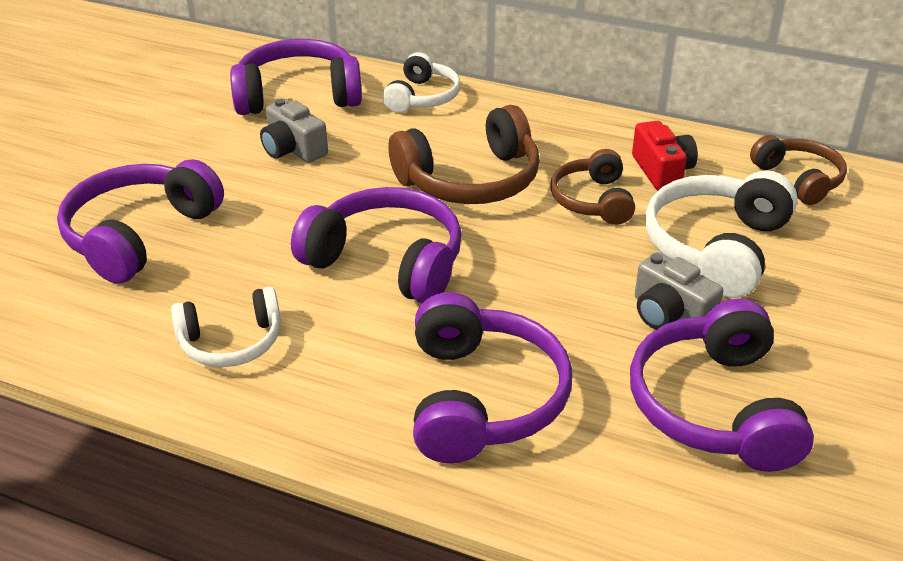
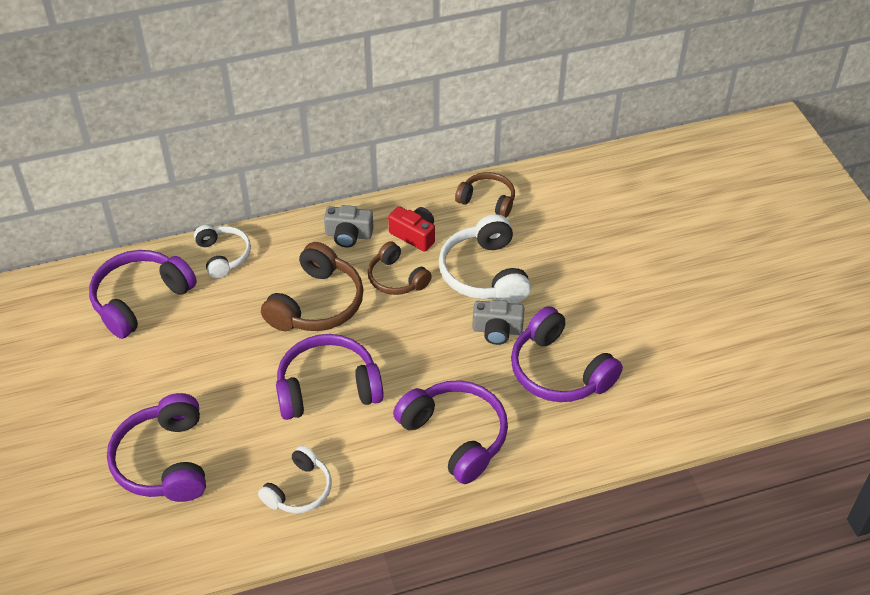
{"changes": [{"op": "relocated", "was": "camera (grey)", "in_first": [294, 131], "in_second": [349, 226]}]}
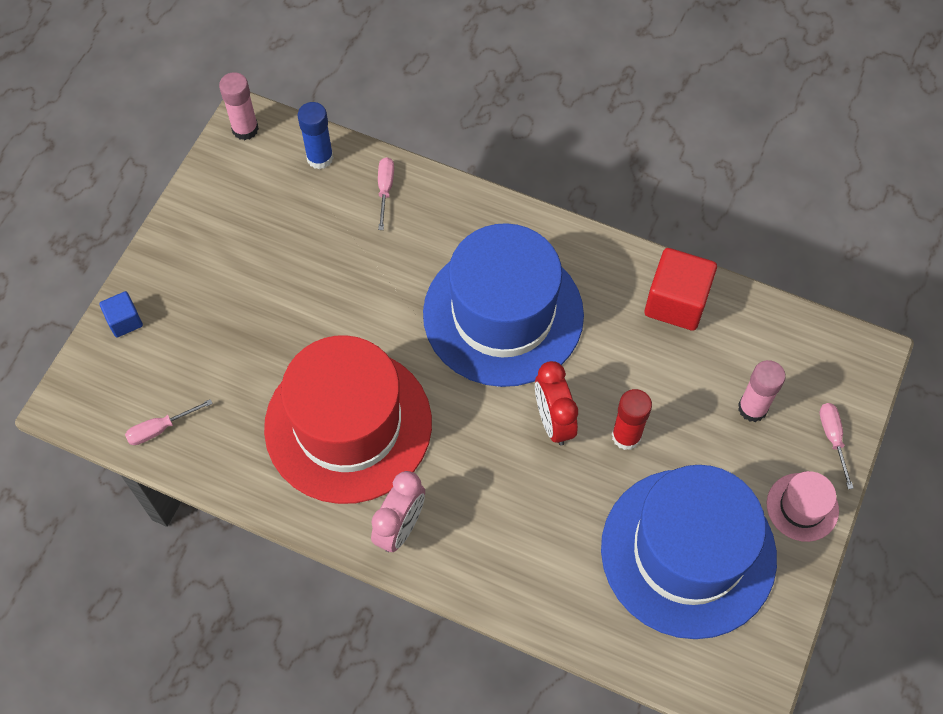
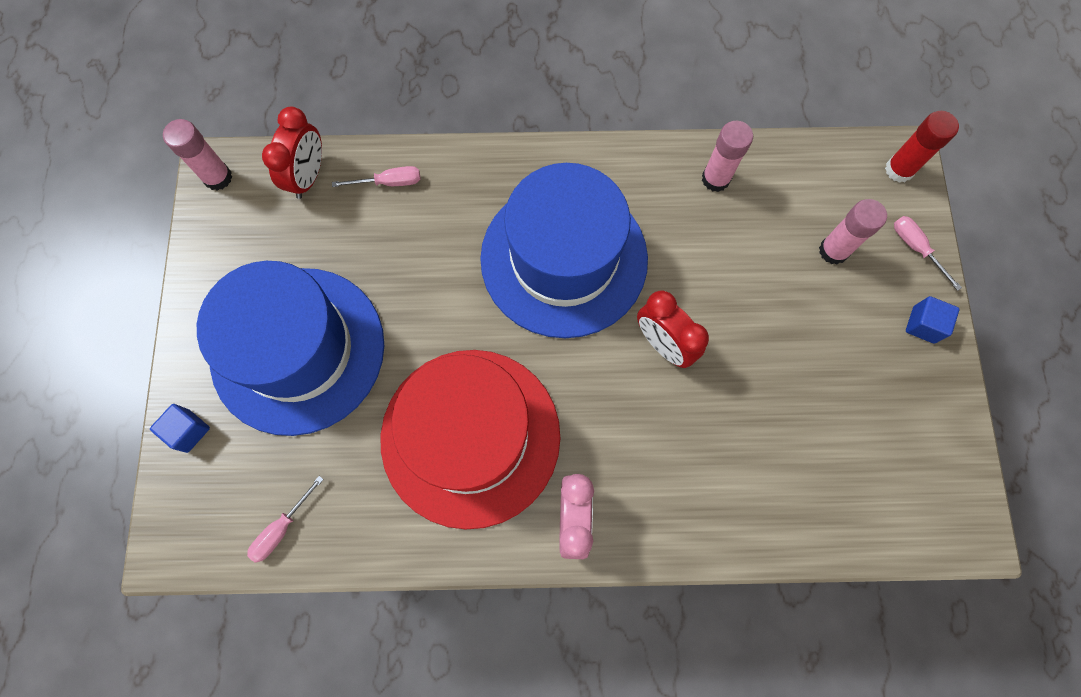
{"changes": [{"op": "exchanged", "was": "glue stick (blue)", "now": "clock (red)", "in_first": [316, 135], "in_second": [292, 153]}, {"op": "spun", "was": "screwdriver (pink)", "in_first": [386, 193], "in_second": [376, 176], "clockwise": 105}, {"op": "exchanged", "was": "cube (red)", "now": "glue stick (pink)", "in_first": [680, 289], "in_second": [727, 156]}, {"op": "relocated", "was": "glue stick (red)", "in_first": [632, 419], "in_second": [922, 147]}, {"op": "relocated", "was": "hat (blue)", "in_first": [689, 552], "in_second": [290, 348]}, {"op": "exchanged", "was": "hat (pink)", "now": "cube (blue)", "in_first": [802, 506], "in_second": [932, 320]}]}
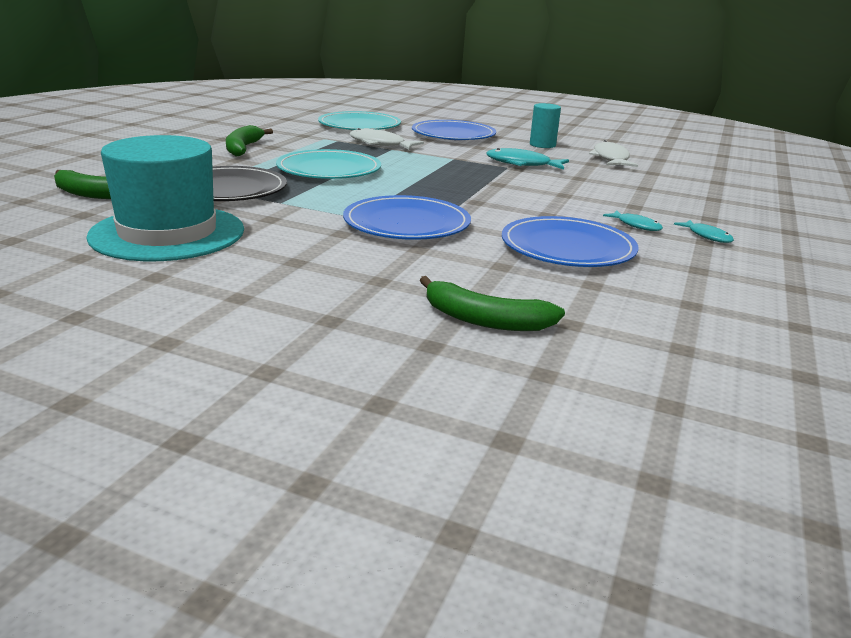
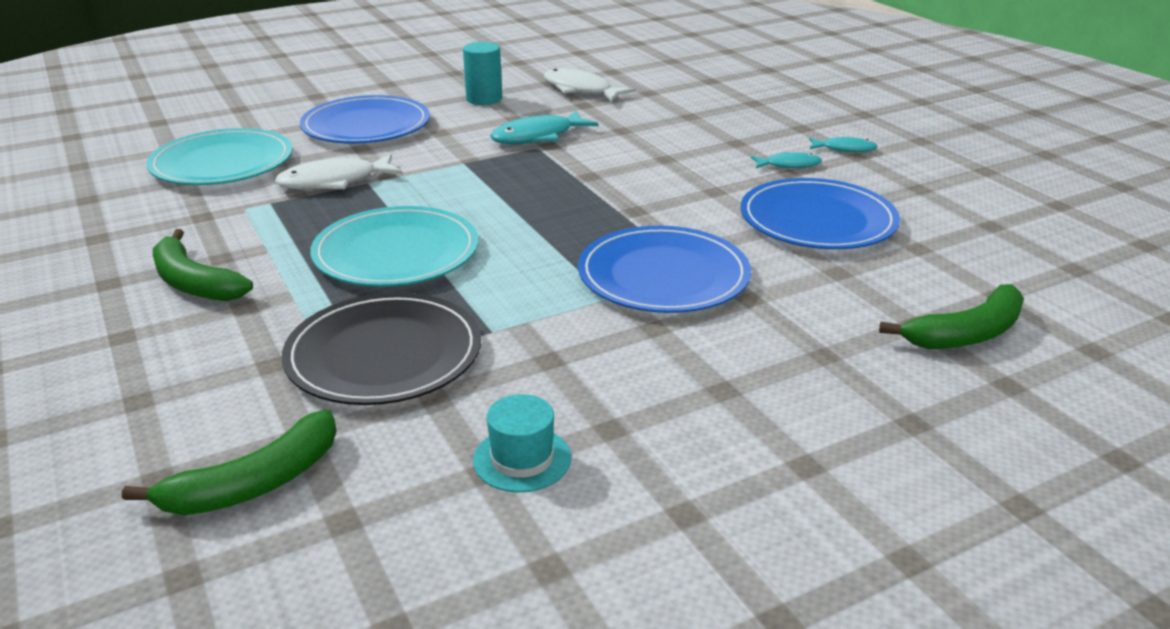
{"changes": [{"op": "size", "was": "hat (turquoise)", "in_first": [165, 198], "in_second": [522, 443], "ratio": 0.4}]}
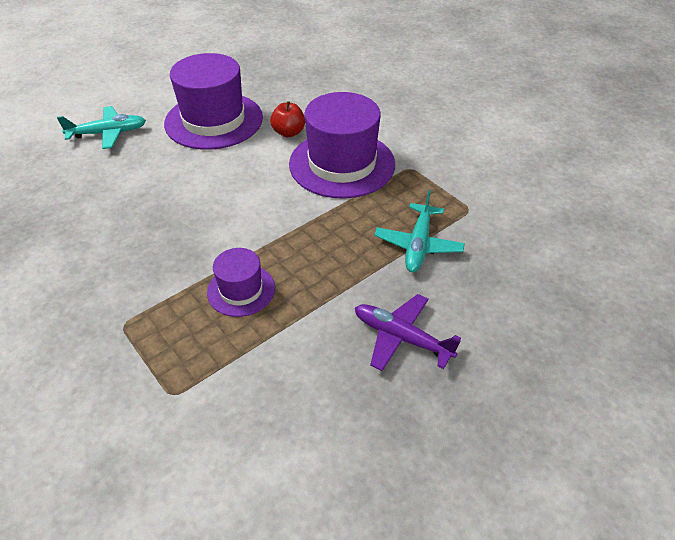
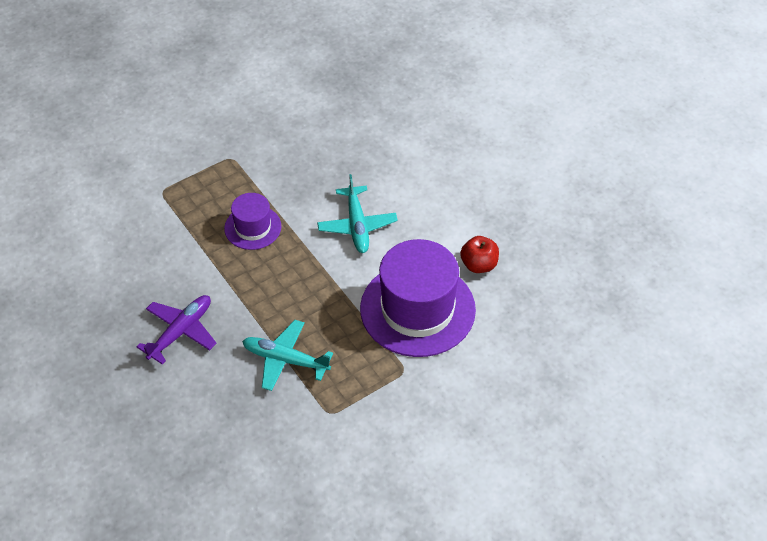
{"changes": [{"op": "missing", "was": "hat (purple)", "in_first": [213, 101]}, {"op": "relocated", "was": "plane (turquoise)", "in_first": [101, 127], "in_second": [357, 213]}]}
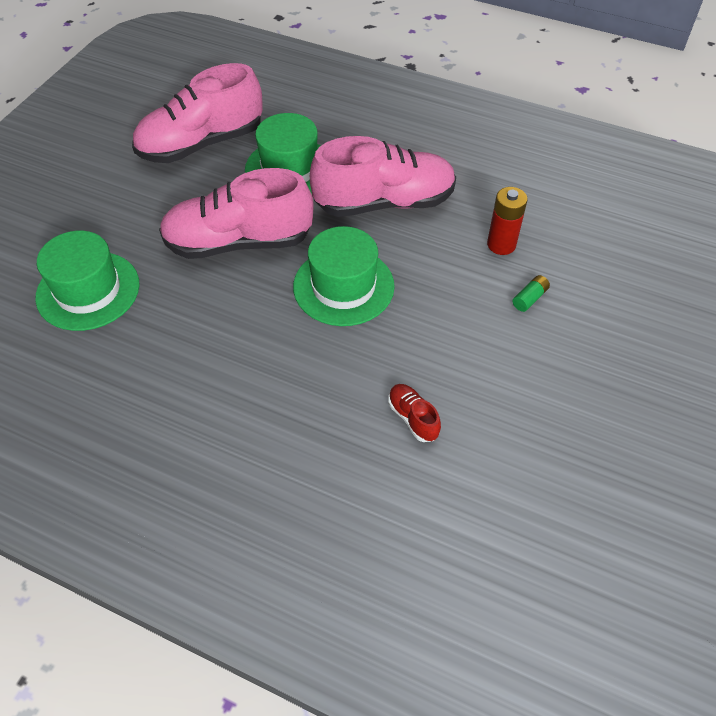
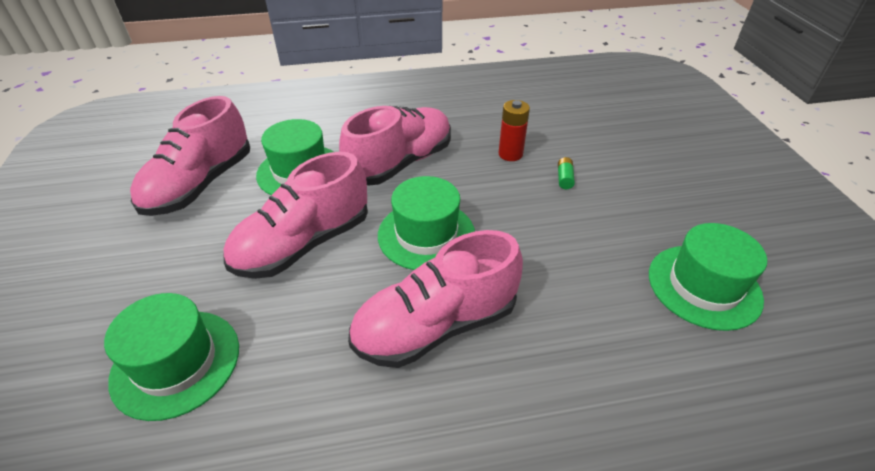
{"changes": [{"op": "missing", "was": "shoe (red)", "in_first": [414, 413]}, {"op": "appeared", "now": "hat (green)", "in_second": [708, 277]}, {"op": "appeared", "now": "shoe (pink)", "in_second": [435, 299]}]}
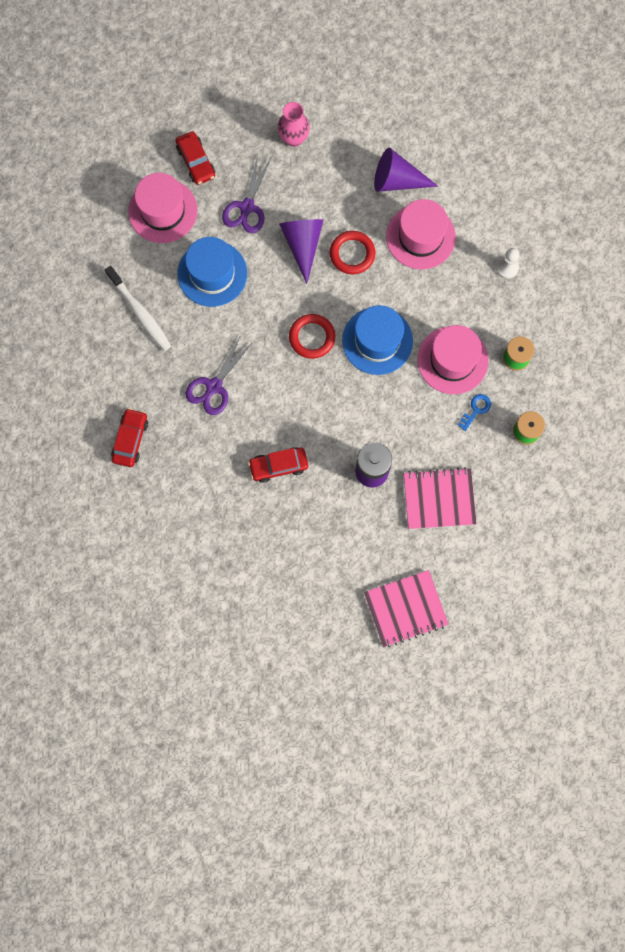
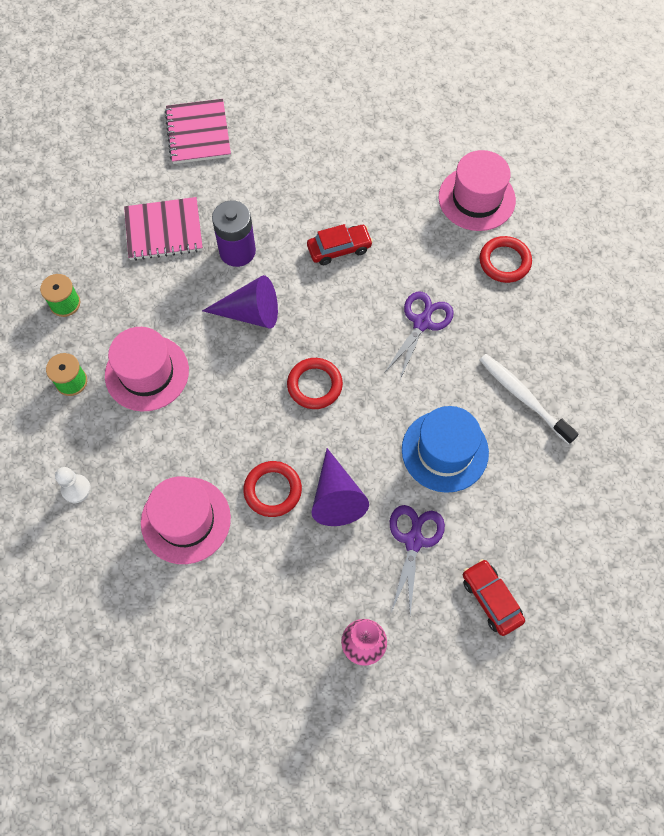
{"changes": [{"op": "relocated", "was": "cone (purple)", "in_first": [406, 170], "in_second": [240, 302]}, {"op": "relocated", "was": "hat (pink)", "in_first": [162, 208], "in_second": [477, 190]}, {"op": "missing", "was": "hat (blue)", "in_first": [377, 340]}, {"op": "missing", "was": "key (blue)", "in_first": [474, 412]}, {"op": "exchanged", "was": "car (red)", "now": "ring (red)", "in_first": [129, 437], "in_second": [506, 259]}, {"op": "spun", "was": "notebook (pink)", "in_first": [406, 608], "in_second": [198, 131], "clockwise": -75}]}
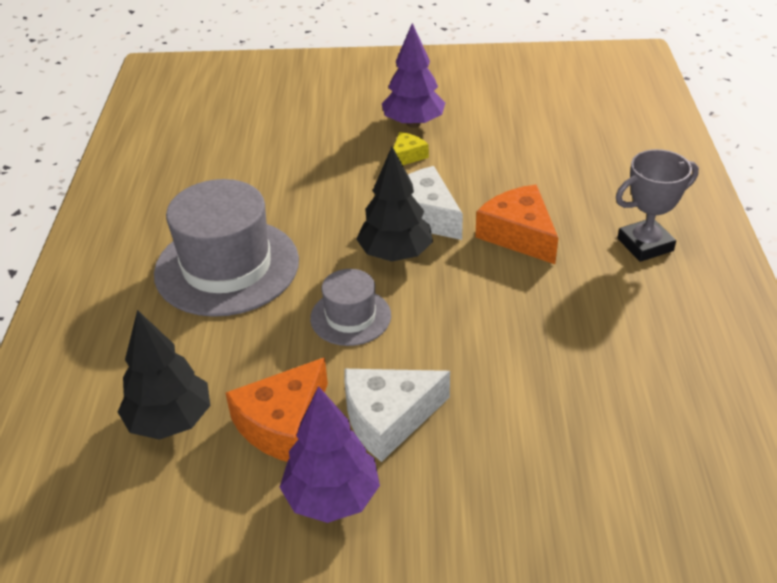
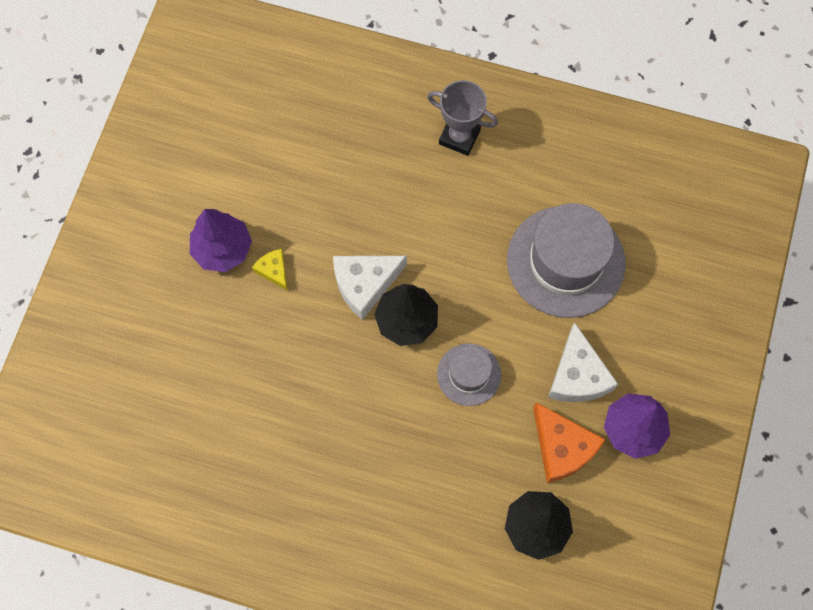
{"changes": [{"op": "spun", "was": "trophy (grey)", "in_first": [657, 205], "in_second": [462, 118], "clockwise": -60}, {"op": "relocated", "was": "hat (grey)", "in_first": [226, 248], "in_second": [566, 260]}, {"op": "missing", "was": "cheese (orange)", "in_first": [516, 224]}]}
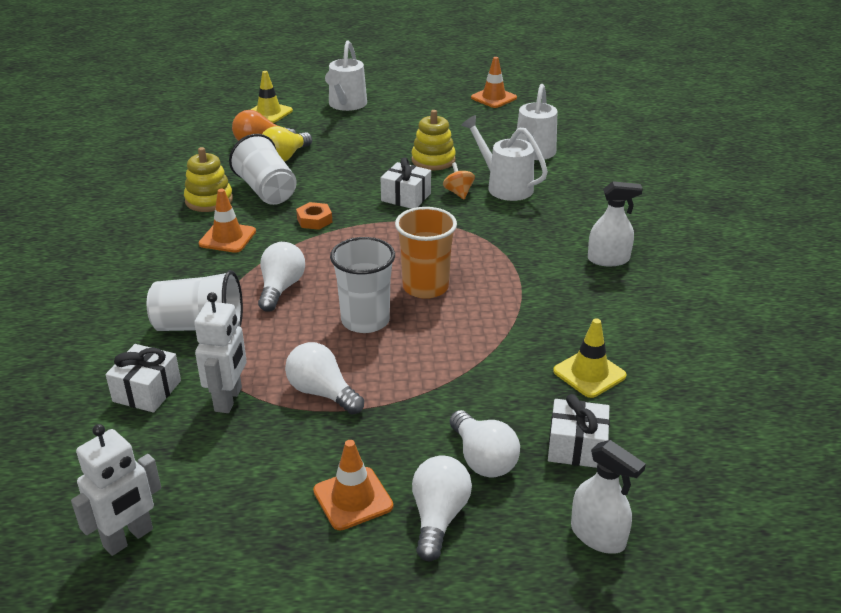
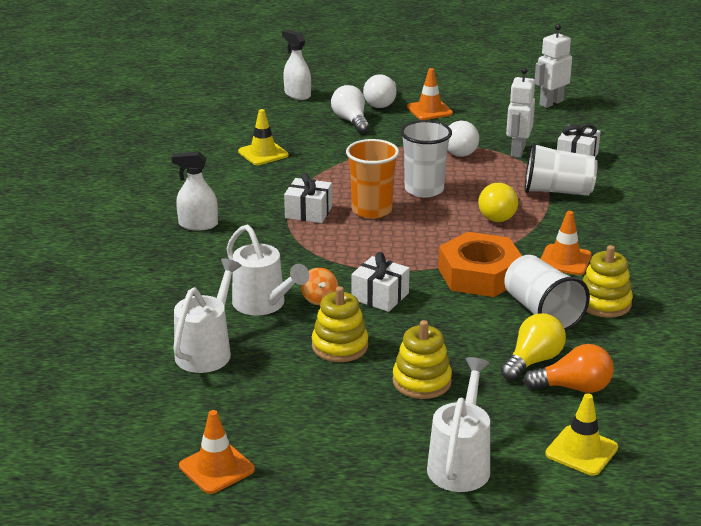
{"changes": [{"op": "size", "was": "nut (orange)", "in_first": [314, 216], "in_second": [480, 264], "ratio": 2.19}, {"op": "colour", "was": "light bulb (white)", "now": "light bulb (yellow)", "in_first": [281, 276], "in_second": [498, 202]}, {"op": "relocated", "was": "gift (white)", "in_first": [579, 431], "in_second": [308, 197]}, {"op": "appeared", "now": "stacking toy (yellow)", "in_second": [422, 359]}]}
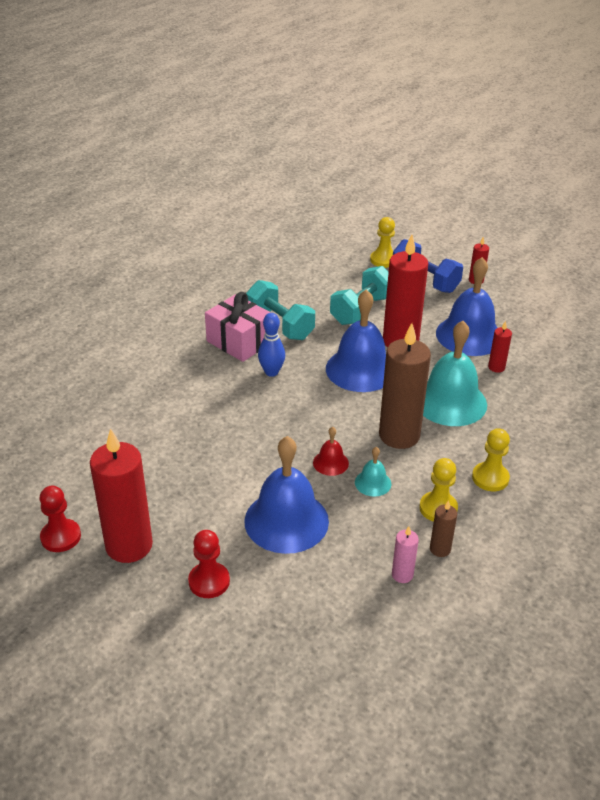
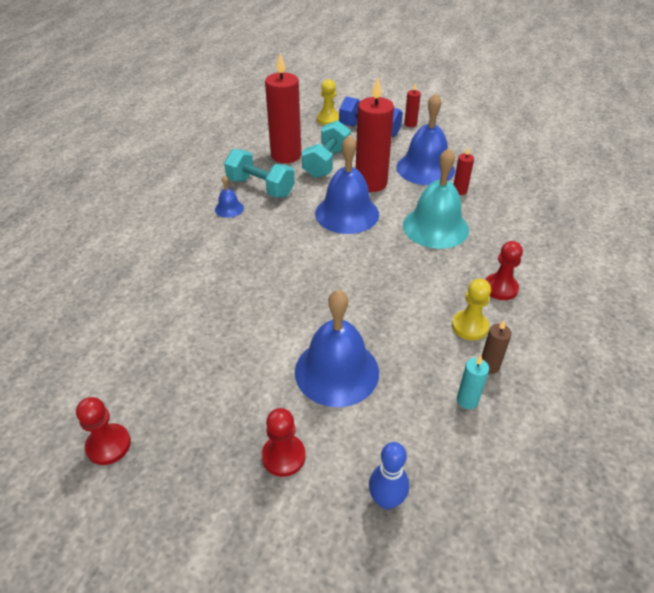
{"changes": [{"op": "exchanged", "was": "gift (pink)", "now": "bell (blue)", "in_first": [238, 327], "in_second": [229, 196]}, {"op": "relocated", "was": "bowling pin (blue)", "in_first": [271, 345], "in_second": [389, 475]}, {"op": "missing", "was": "candle (brown)", "in_first": [405, 386]}, {"op": "missing", "was": "bell (red)", "in_first": [331, 451]}, {"op": "relocated", "was": "candle (red)", "in_first": [121, 495], "in_second": [283, 108]}, {"op": "colour", "was": "pawn (yellow)", "now": "pawn (red)", "in_first": [491, 459], "in_second": [504, 270]}, {"op": "missing", "was": "bell (turquoise)", "in_first": [373, 472]}, {"op": "colour", "was": "candle (pink)", "now": "candle (turquoise)", "in_first": [405, 554], "in_second": [473, 382]}]}
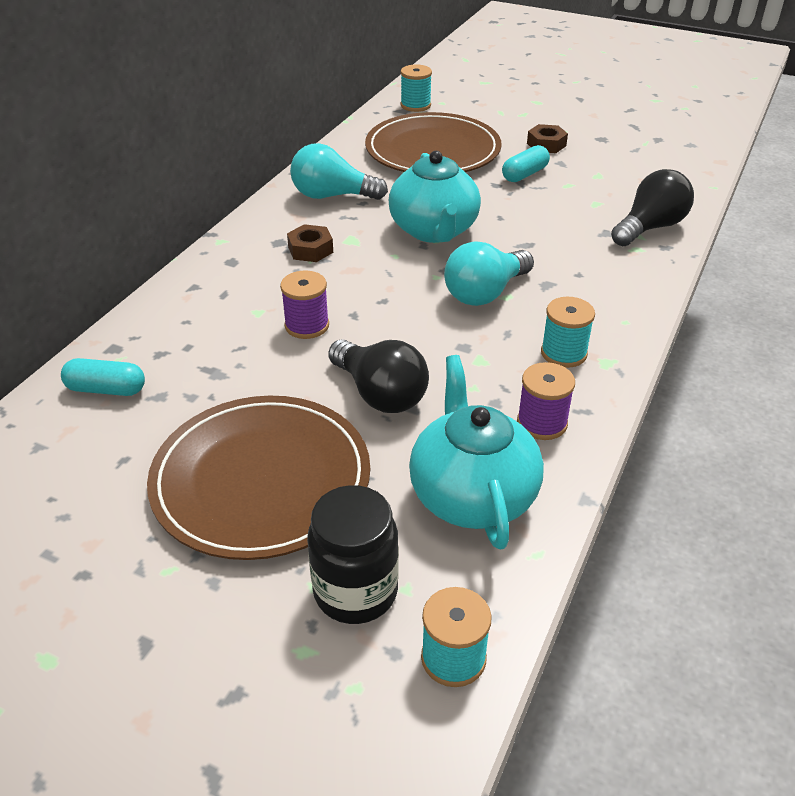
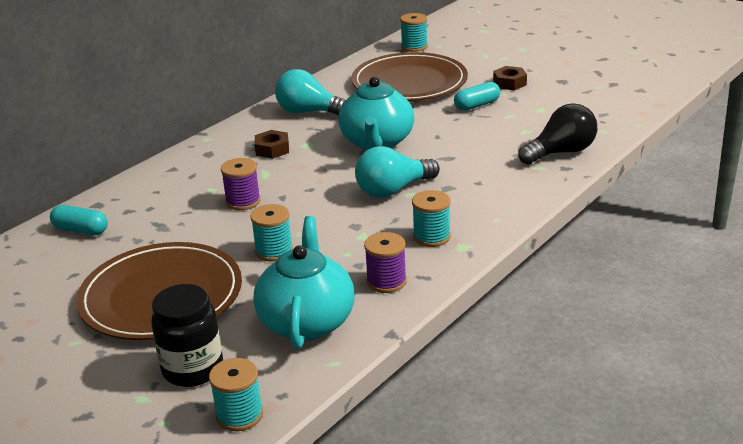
{"changes": [{"op": "exchanged", "was": "light bulb (black)", "now": "spool (turquoise)", "in_first": [378, 376], "in_second": [271, 232]}]}
